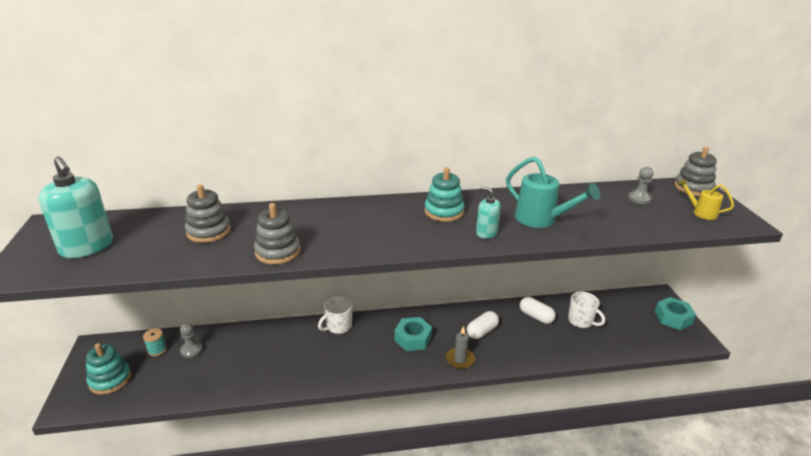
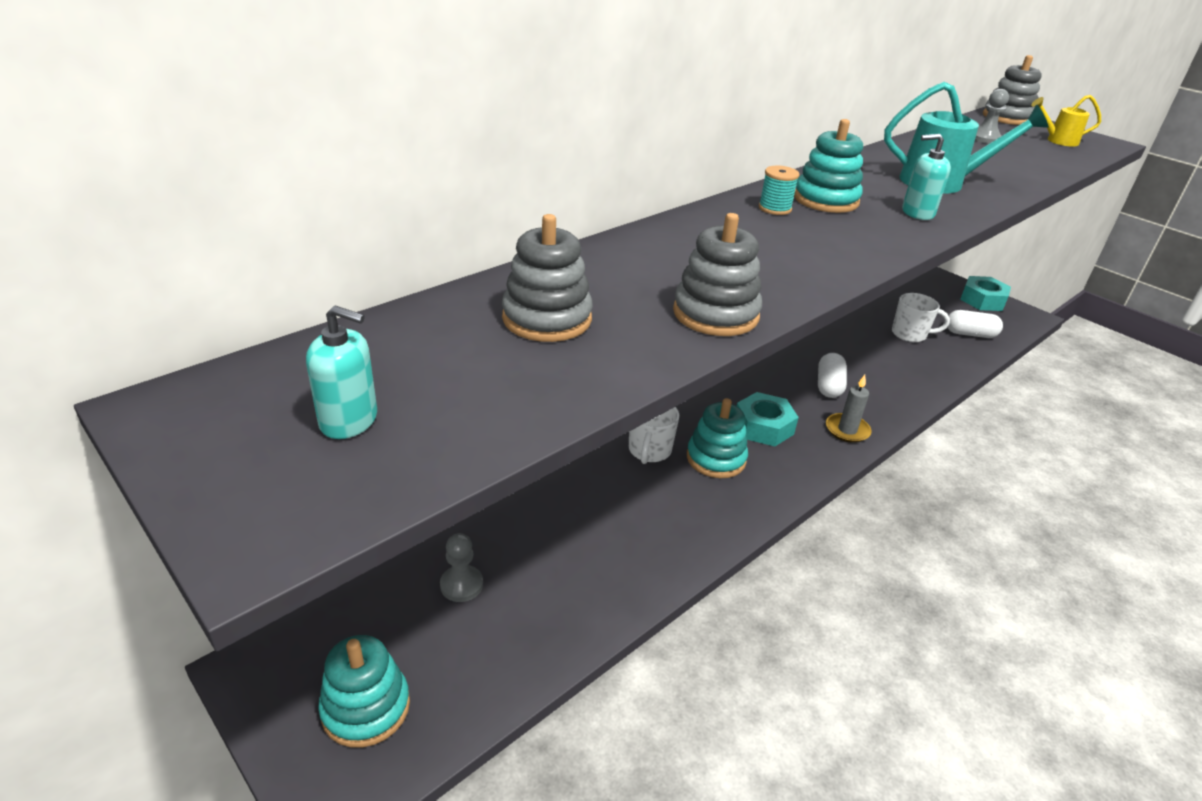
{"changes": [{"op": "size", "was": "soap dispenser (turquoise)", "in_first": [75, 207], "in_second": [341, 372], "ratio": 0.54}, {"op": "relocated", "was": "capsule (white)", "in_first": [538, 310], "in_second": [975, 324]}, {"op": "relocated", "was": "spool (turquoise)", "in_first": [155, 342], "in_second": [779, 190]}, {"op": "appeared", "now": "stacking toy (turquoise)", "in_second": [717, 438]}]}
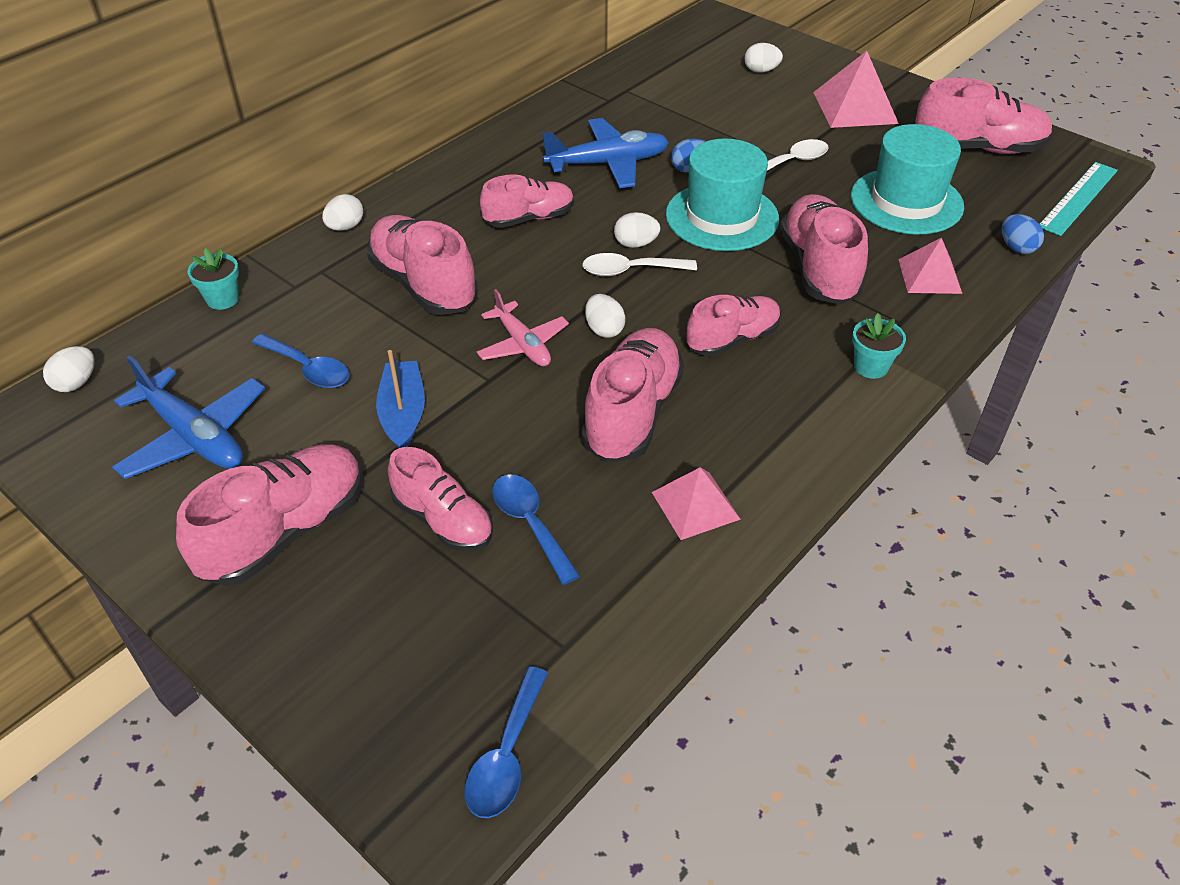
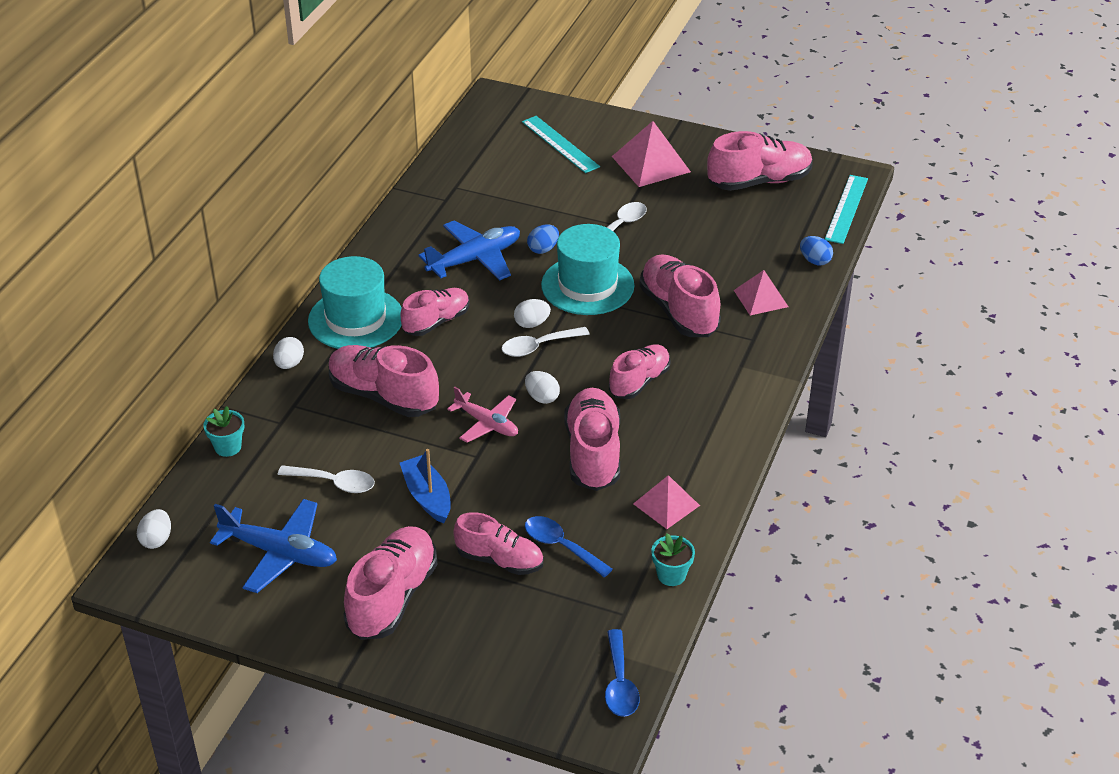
{"changes": [{"op": "exchanged", "was": "egg (white)", "now": "ruler (turquoise)", "in_first": [763, 58], "in_second": [561, 144]}, {"op": "relocated", "was": "hat (turquoise)", "in_first": [907, 179], "in_second": [355, 302]}, {"op": "relocated", "was": "flower pot (turquoise)", "in_first": [879, 346], "in_second": [673, 559]}, {"op": "colour", "was": "spoon (blue)", "now": "spoon (white)", "in_first": [301, 360], "in_second": [326, 479]}]}
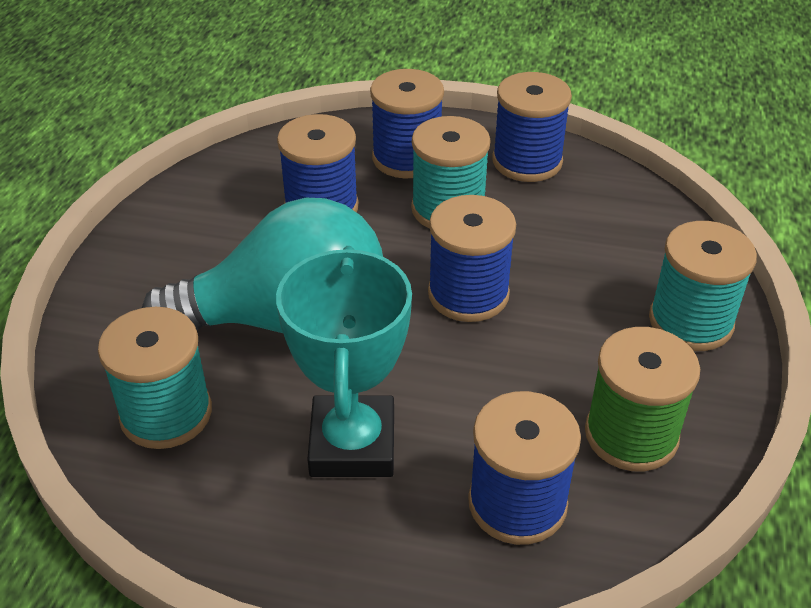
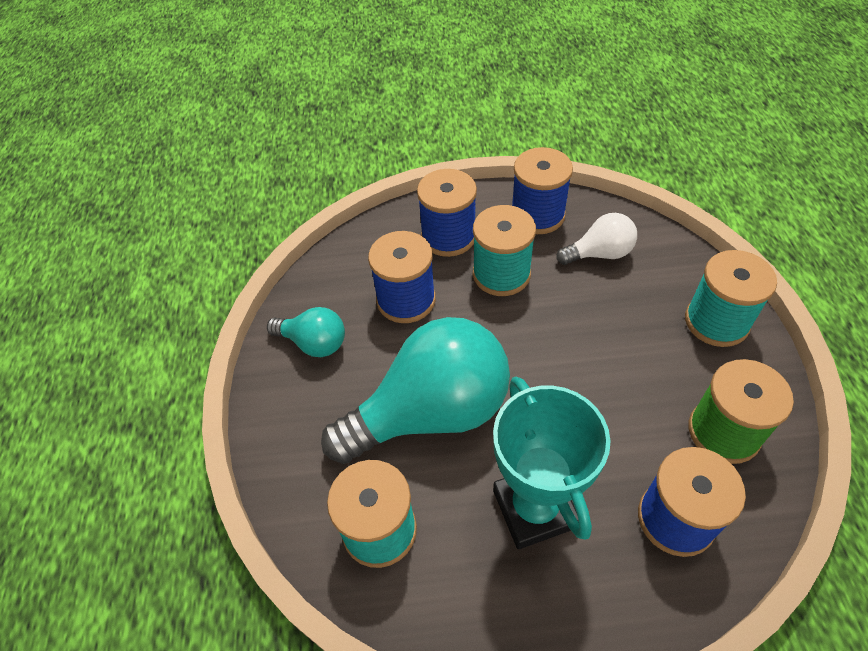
{"changes": [{"op": "missing", "was": "spool (blue)", "in_first": [472, 258]}, {"op": "appeared", "now": "light bulb (white)", "in_second": [596, 239]}, {"op": "appeared", "now": "light bulb (turquoise)", "in_second": [306, 332]}]}
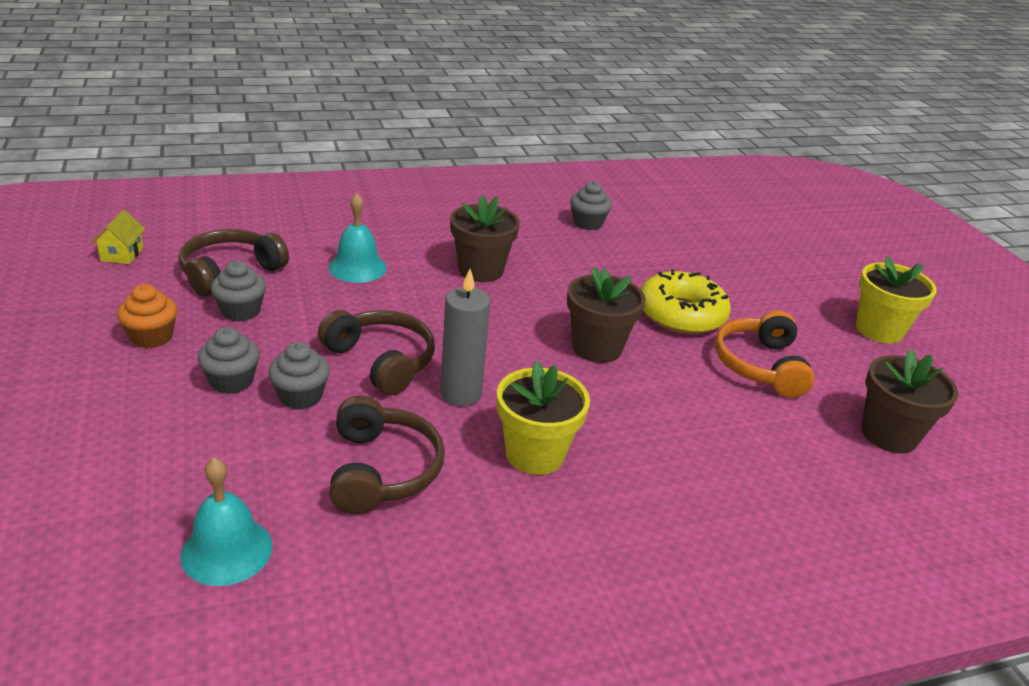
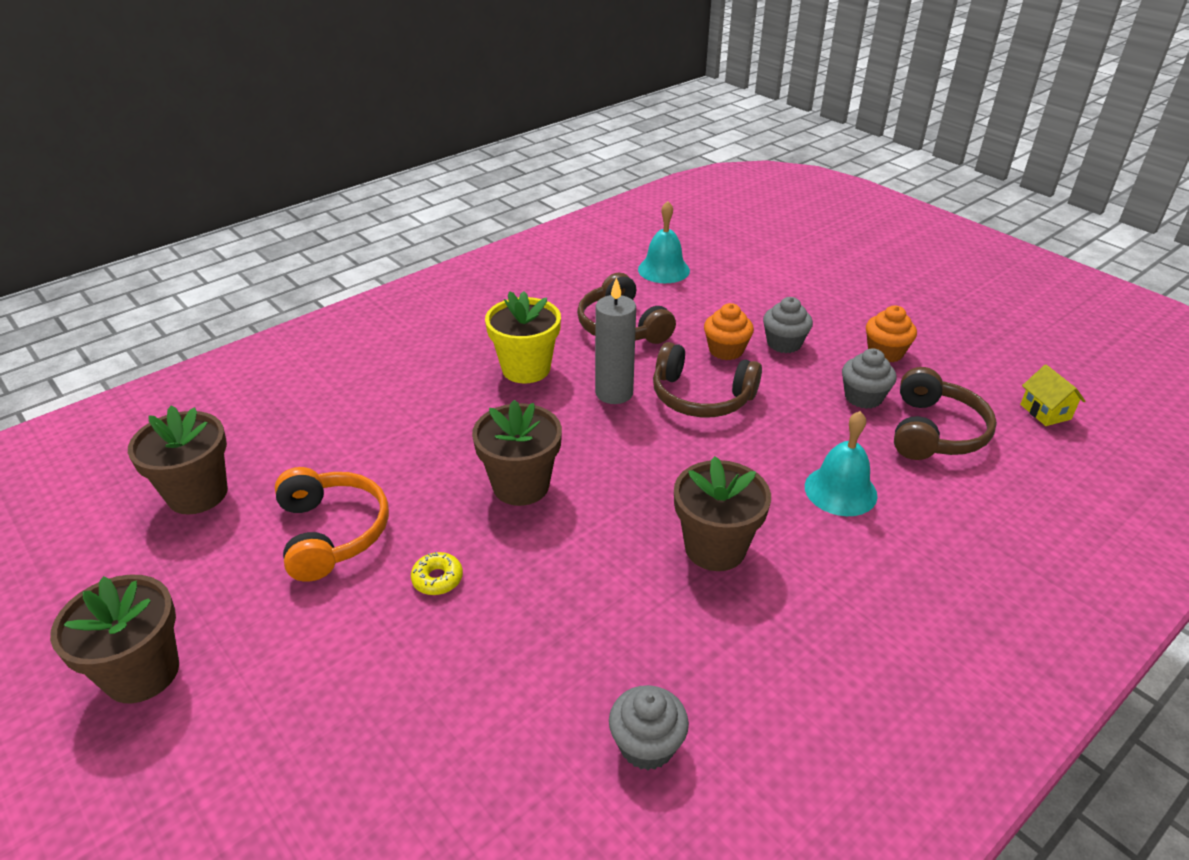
{"changes": [{"op": "colour", "was": "flower pot (yellow)", "now": "flower pot (brown)", "in_first": [896, 300], "in_second": [114, 638]}, {"op": "size", "was": "donut (yellow)", "in_first": [686, 301], "in_second": [437, 573], "ratio": 0.42}, {"op": "colour", "was": "cupcake (grey)", "now": "cupcake (orange)", "in_first": [299, 376], "in_second": [729, 331]}]}
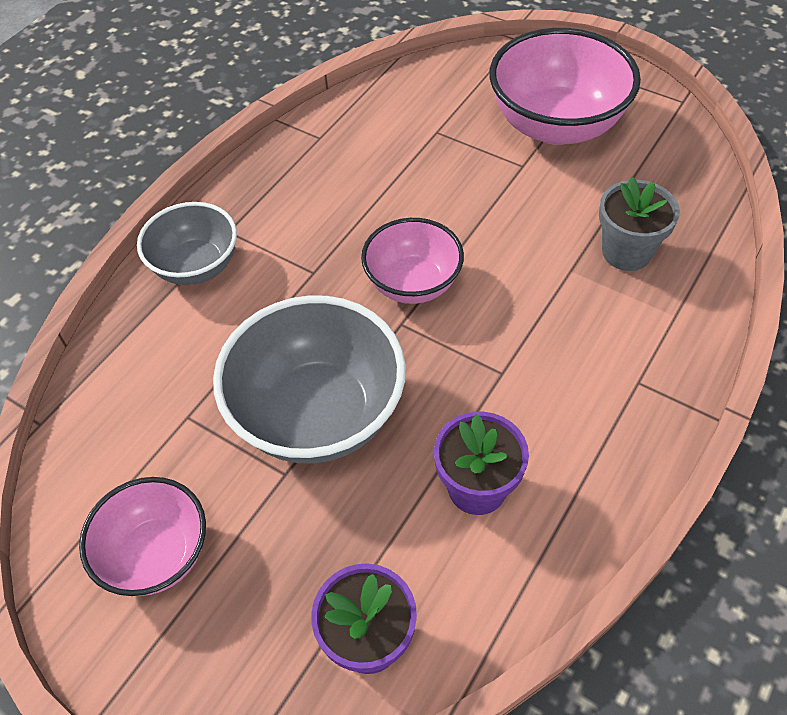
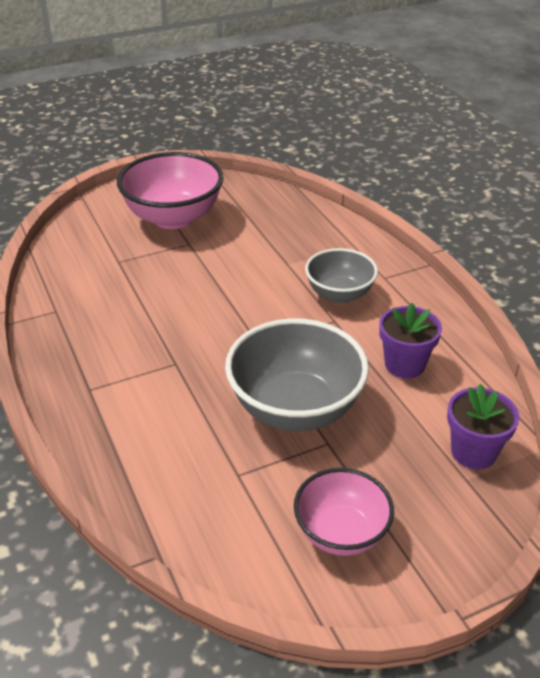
{"changes": [{"op": "missing", "was": "flower pot (grey)", "in_first": [639, 224]}, {"op": "relocated", "was": "bowl (grey)", "in_first": [187, 243], "in_second": [341, 275]}, {"op": "missing", "was": "bowl (pink)", "in_first": [412, 261]}]}
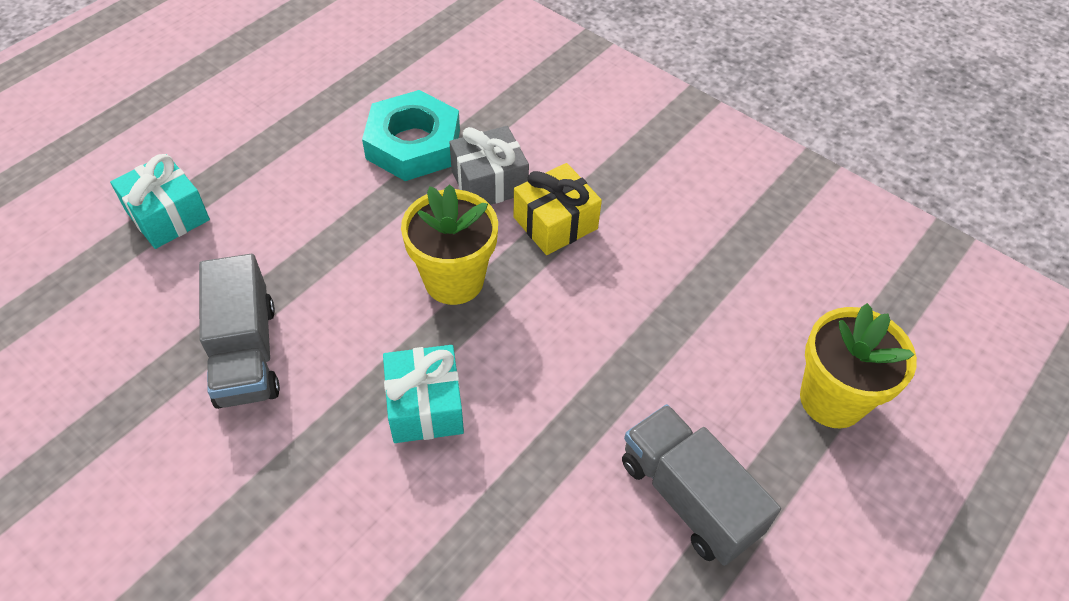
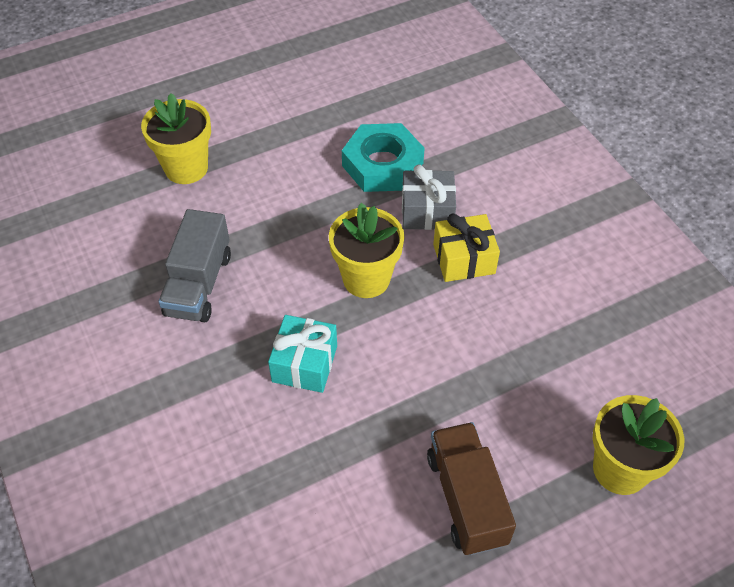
{"changes": [{"op": "exchanged", "was": "gift (turquoise)", "now": "flower pot (yellow)", "in_first": [160, 201], "in_second": [176, 138]}, {"op": "colour", "was": "truck (grey)", "now": "truck (brown)", "in_first": [701, 485], "in_second": [471, 488]}]}
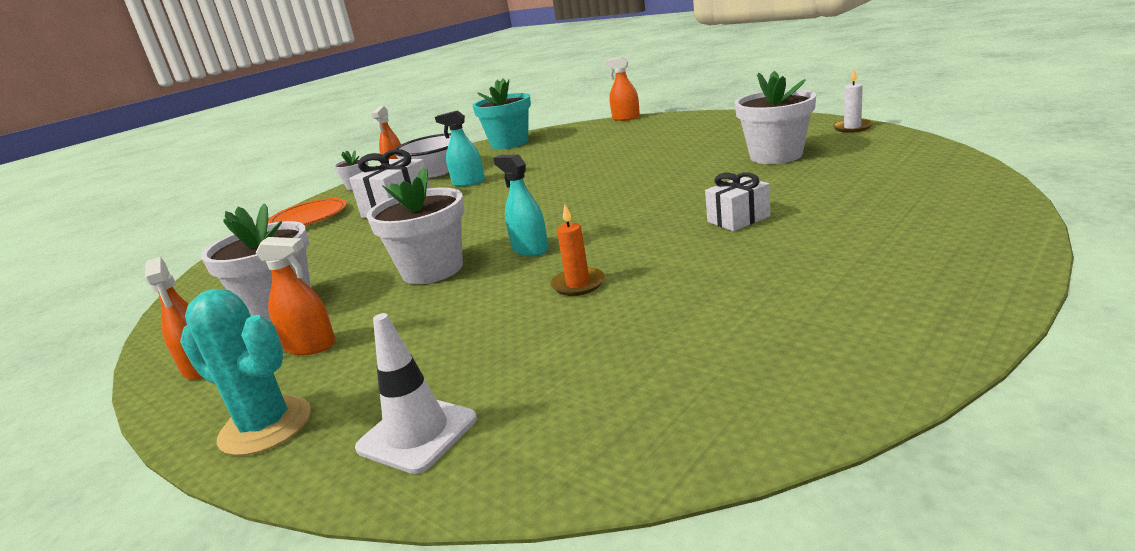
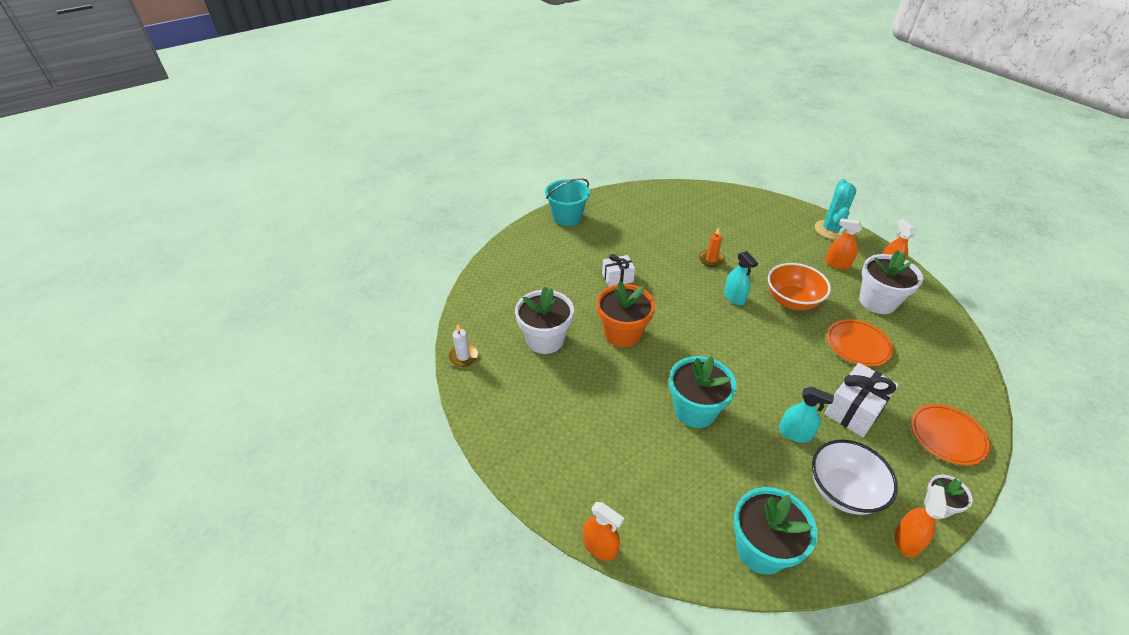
{"changes": [{"op": "exchanged", "was": "flower pot (white)", "now": "bowl (orange)", "in_first": [415, 226], "in_second": [799, 286]}, {"op": "spun", "was": "cactus (turquoise)", "in_first": [245, 372], "in_second": [835, 209], "clockwise": 60}, {"op": "missing", "was": "traffic cone (white)", "in_first": [416, 393]}, {"op": "appeared", "now": "bucket (turquoise)", "in_second": [567, 202]}, {"op": "appeared", "now": "flower pot (orange)", "in_second": [626, 314]}, {"op": "appeared", "now": "plate (orange)", "in_second": [860, 343]}, {"op": "appeared", "now": "flower pot (turquoise)", "in_second": [702, 392]}]}
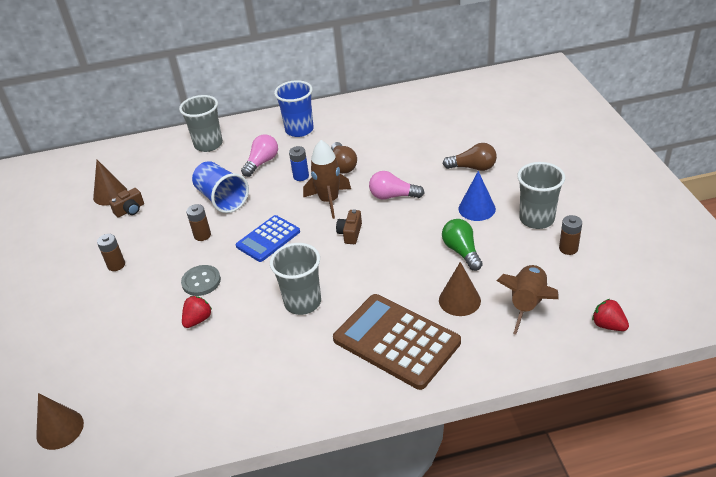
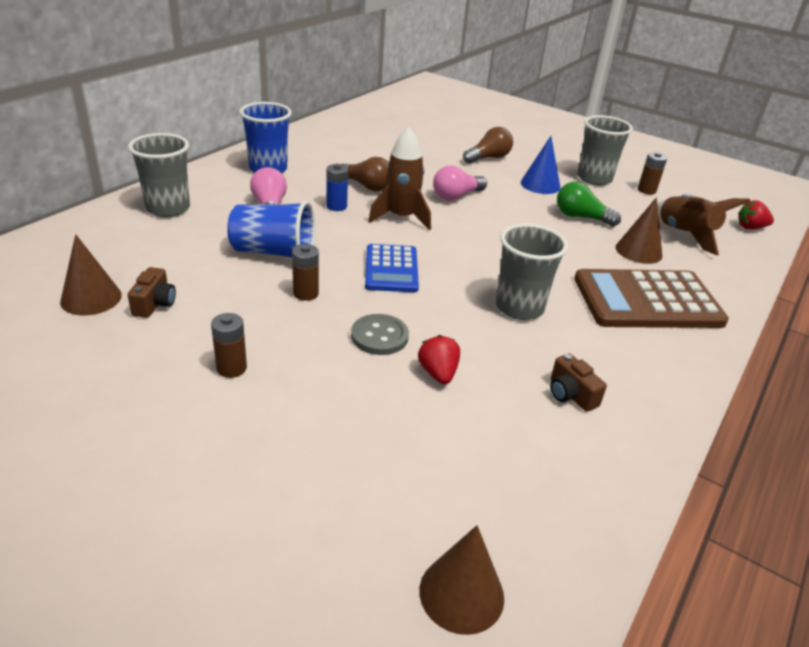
{"changes": [{"op": "relocated", "was": "camera (brown)", "in_first": [349, 226], "in_second": [578, 382]}]}
